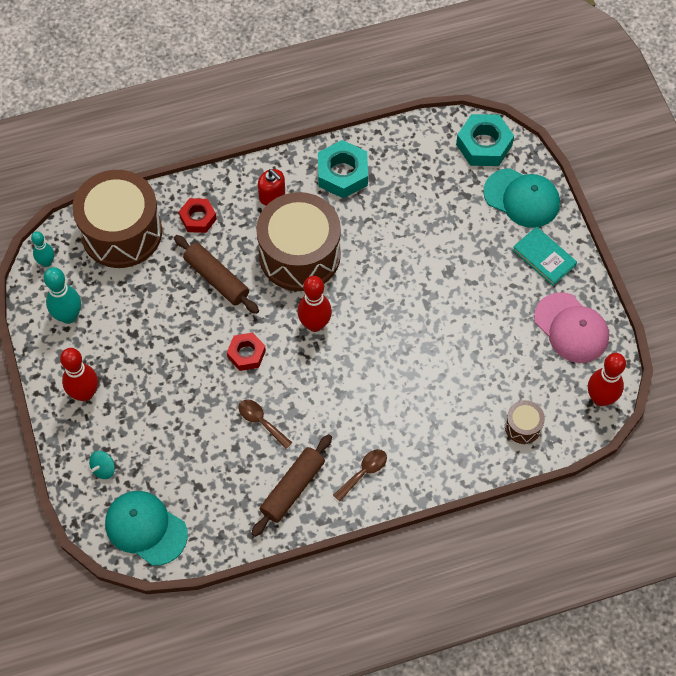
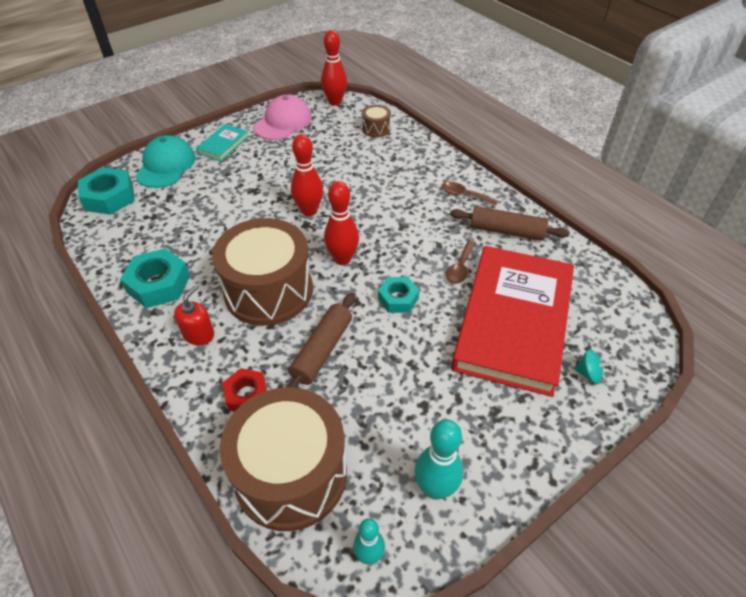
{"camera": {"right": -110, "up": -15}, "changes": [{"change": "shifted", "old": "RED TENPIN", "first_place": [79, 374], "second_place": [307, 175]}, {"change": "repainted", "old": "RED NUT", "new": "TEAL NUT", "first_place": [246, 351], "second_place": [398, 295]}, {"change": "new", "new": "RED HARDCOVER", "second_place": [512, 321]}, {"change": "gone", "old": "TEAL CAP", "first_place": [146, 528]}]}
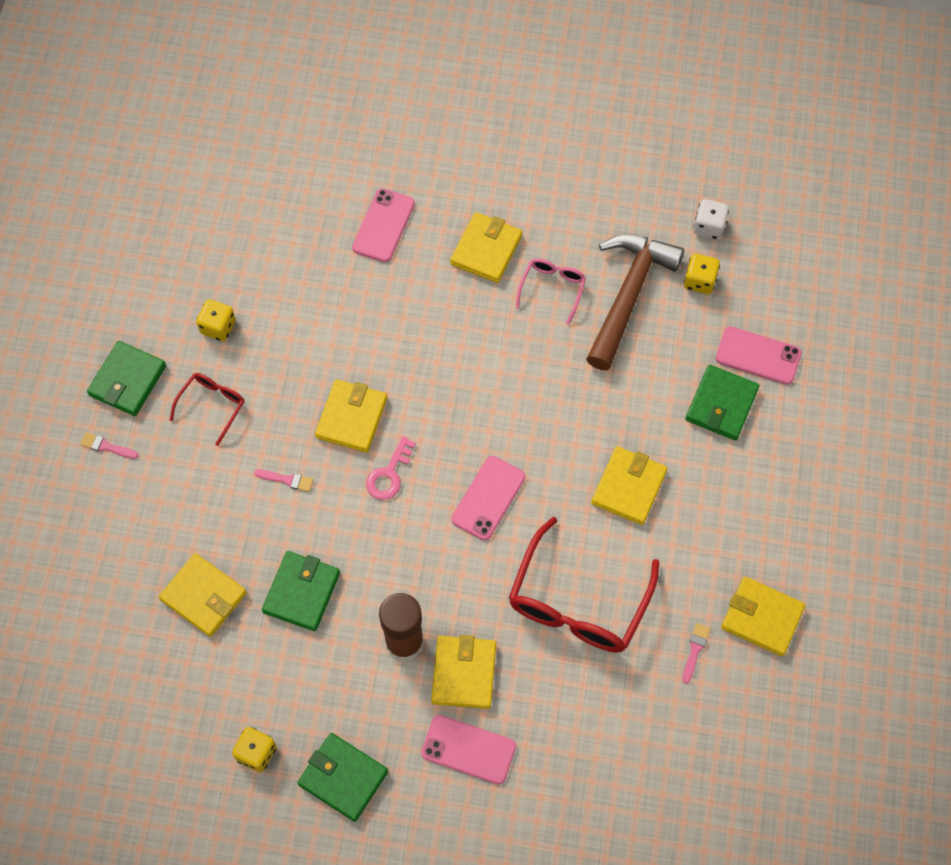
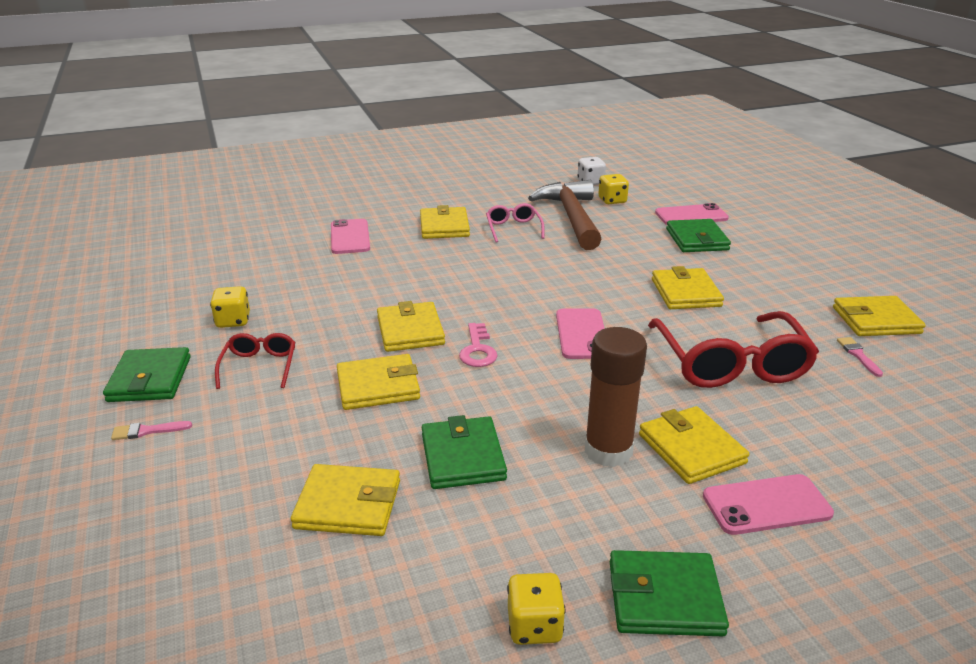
{"camera": {"right": -30, "up": -35}, "changes": [{"change": "swapped", "old": "ROSE-PINK BRUSH", "new": "BRIGHT YELLOW CARD WALLET", "first_place": [284, 480], "second_place": [378, 382]}]}
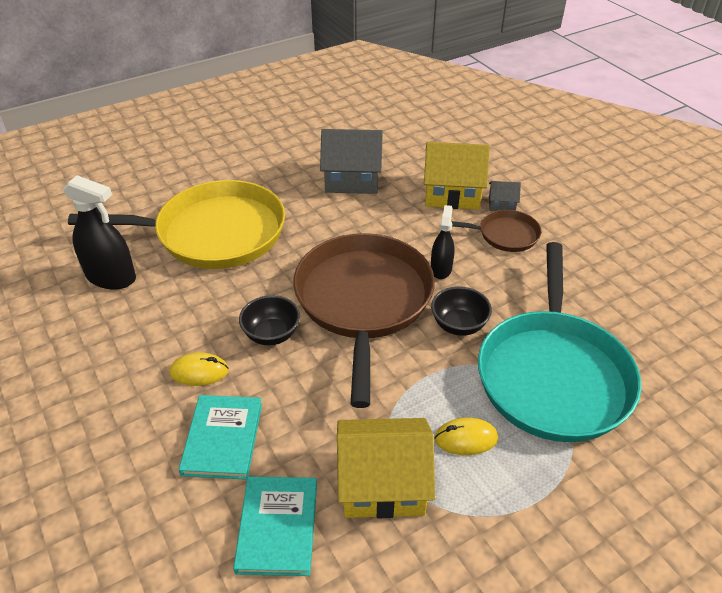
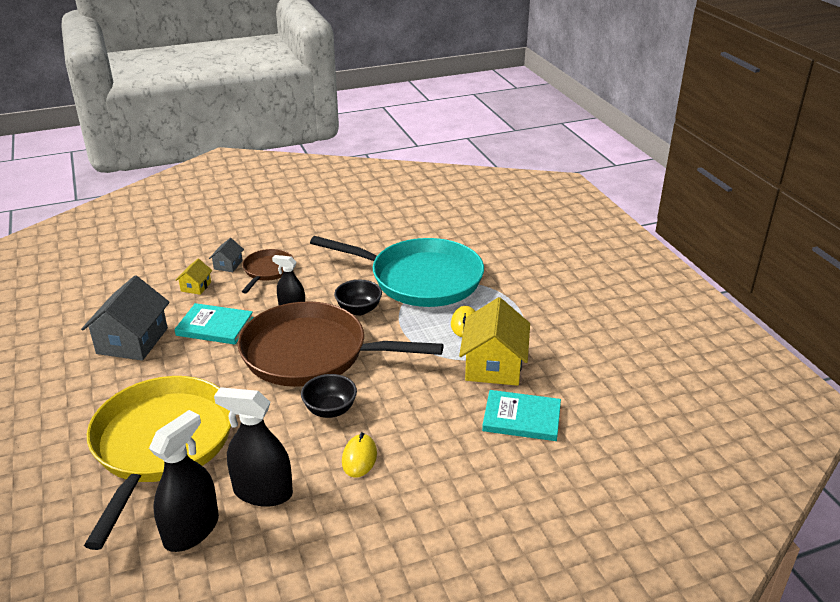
{"camera": {"right": -80, "up": -10}, "changes": [{"change": "shifted", "old": "TEAL HARDCOVER", "first_place": [220, 437], "second_place": [214, 324]}, {"change": "scaled", "old": "BRIGHT YELLOW HOUSE", "first_place": [457, 176], "second_place": [193, 277], "factor": 0.47}, {"change": "new", "new": "BLACK SPRAY BOTTLE", "second_place": [253, 447]}]}
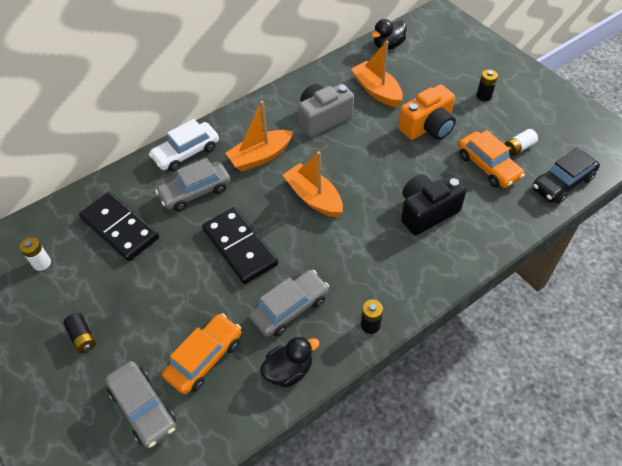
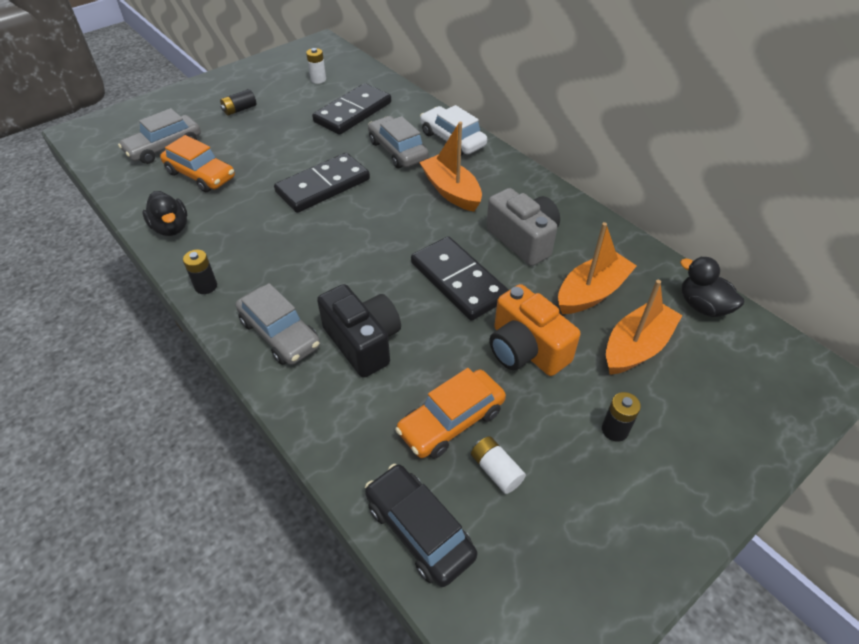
{"camera": {"right": 85, "up": -5}, "changes": [{"change": "shifted", "old": "ASH-GREY TOY CAR", "first_place": [289, 303], "second_place": [278, 324]}, {"change": "new", "new": "BLACK DOMINO PIECE", "second_place": [460, 278]}, {"change": "shifted", "old": "ORANGE SAILBOAT", "first_place": [313, 184], "second_place": [644, 327]}]}
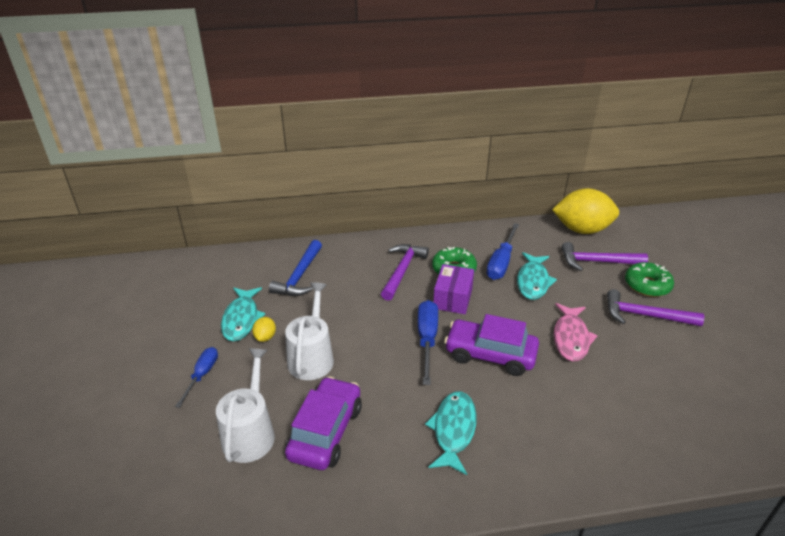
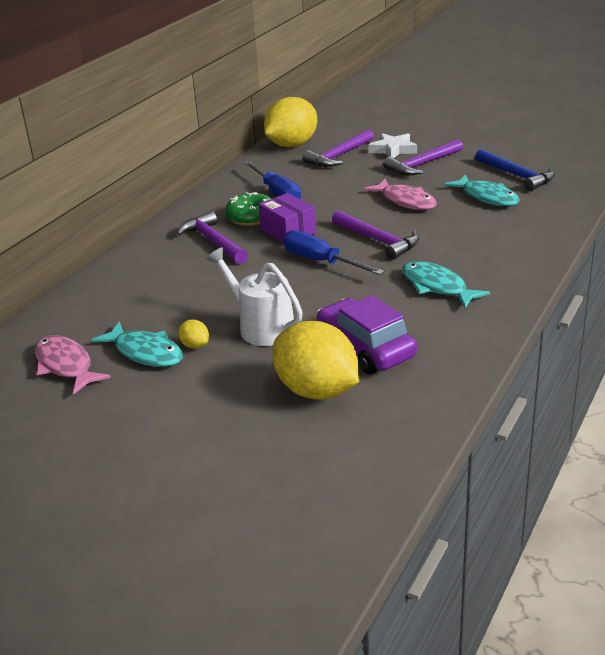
{"camera": {"right": -50, "up": -5}, "changes": [{"change": "new", "new": "ROSE-PINK FISH", "second_place": [73, 364]}, {"change": "swapped", "old": "SNOW-WHITE WATERING CAN", "new": "BRIGHT YELLOW TOY LEMON", "first_place": [245, 405], "second_place": [316, 360]}, {"change": "swapped", "old": "VIOLET TOY CAR", "new": "VIOLET HAMMER", "first_place": [491, 345], "second_place": [375, 235]}, {"change": "swapped", "old": "LEAF-GREEN GLAZED DONUT", "new": "SNOW-WHITE FIVE-POINTED STAR", "first_place": [649, 279], "second_place": [392, 145]}, {"change": "shifted", "old": "TEAL FISH", "first_place": [537, 276], "second_place": [482, 190]}, {"change": "shifted", "old": "ROYAL BLUE HAMMER", "first_place": [295, 268], "second_place": [515, 170]}, {"change": "gone", "old": "ROYAL BLUE HAND SCREWDRIVER", "first_place": [196, 377]}]}
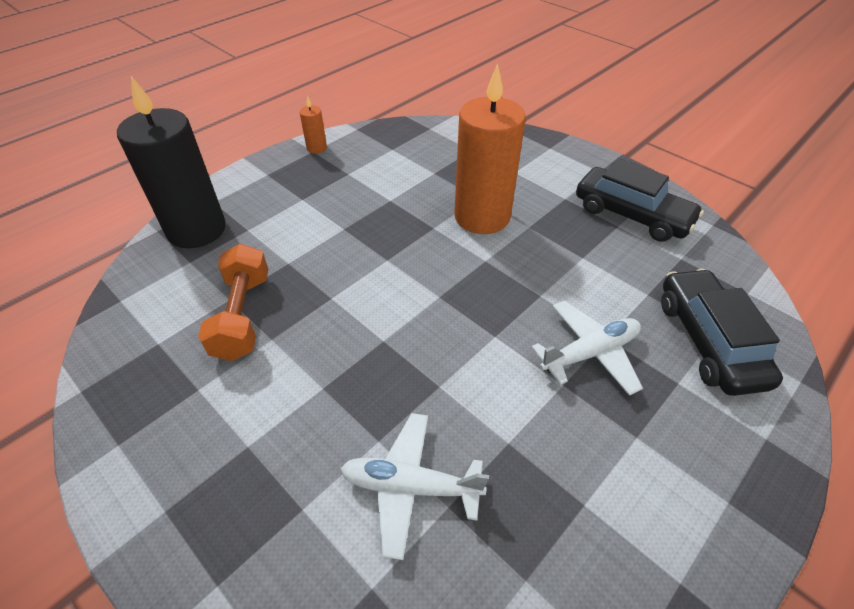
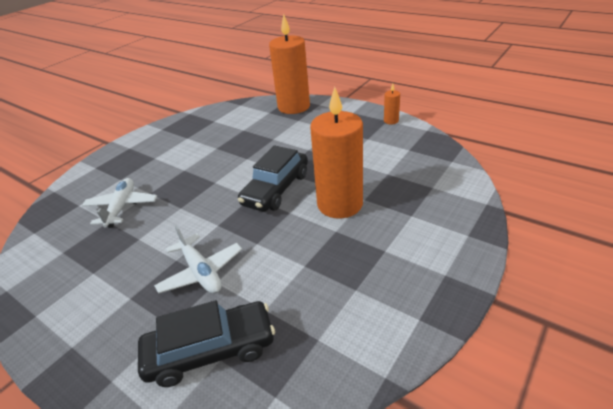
{"camera": {"right": 85, "up": -10}, "changes": [{"change": "shifted", "old": "BLACK TOY CAR", "first_place": [640, 200], "second_place": [273, 178]}, {"change": "repainted", "old": "BLACK WAX CANDLE", "new": "ORANGE WAX CANDLE", "first_place": [171, 162], "second_place": [289, 64]}, {"change": "gone", "old": "ORANGE HAND WEIGHT", "first_place": [233, 302]}]}
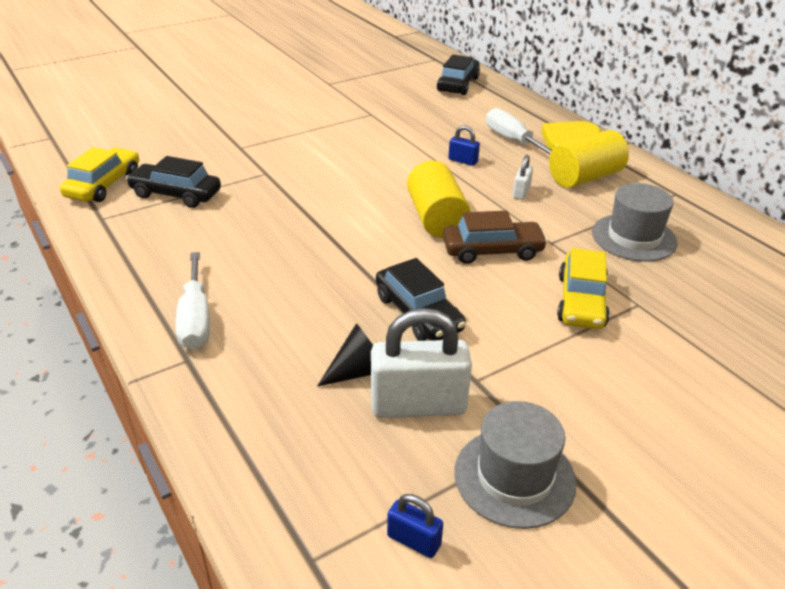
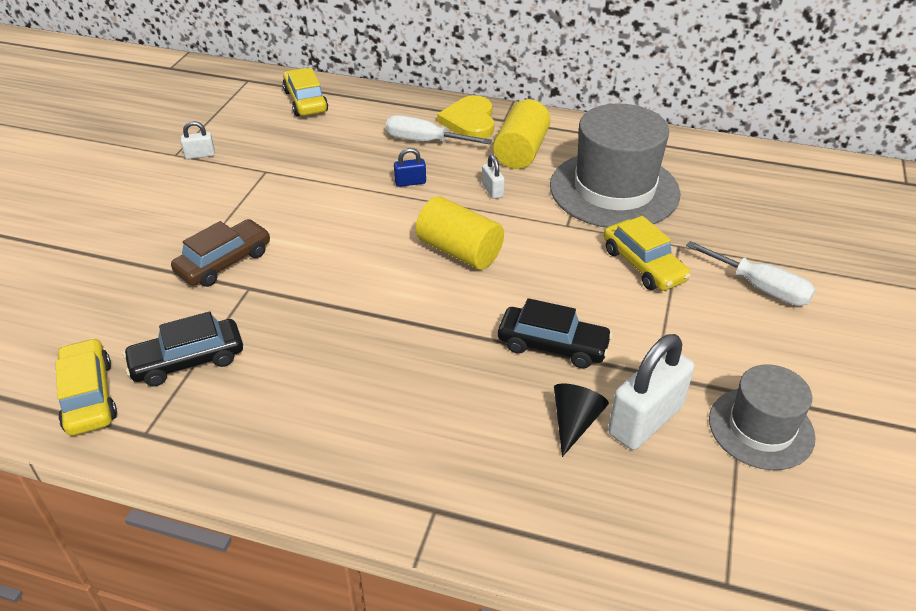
{"camera": {"right": -40, "up": 5}, "changes": [{"change": "shifted", "old": "BROWN TOY CAR", "first_place": [495, 237], "second_place": [220, 253]}, {"change": "new", "new": "SNOW-WHITE SMALL LOCK", "second_place": [198, 140]}, {"change": "repainted", "old": "BLACK TOY CAR", "new": "BRIGHT YELLOW TOY CAR", "first_place": [458, 75], "second_place": [305, 92]}, {"change": "scaled", "old": "ASH-GREY TOP HAT", "first_place": [635, 222], "second_place": [615, 166], "factor": 1.69}, {"change": "shifted", "old": "SNOW-WHITE HAND SCREWDRIVER", "first_place": [193, 301], "second_place": [751, 273]}, {"change": "gone", "old": "ROYAL BLUE SMALL LOCK", "first_place": [415, 526]}]}
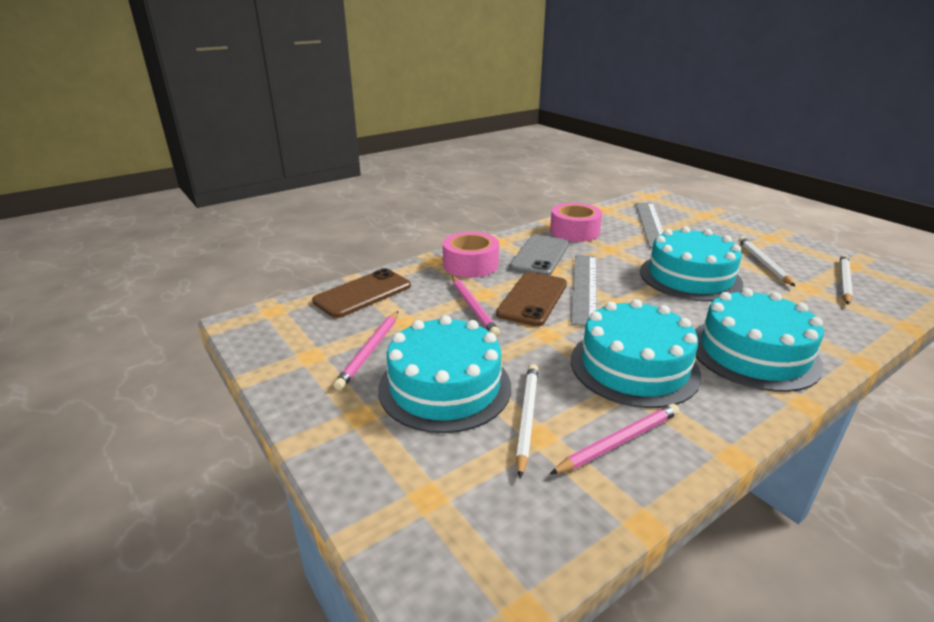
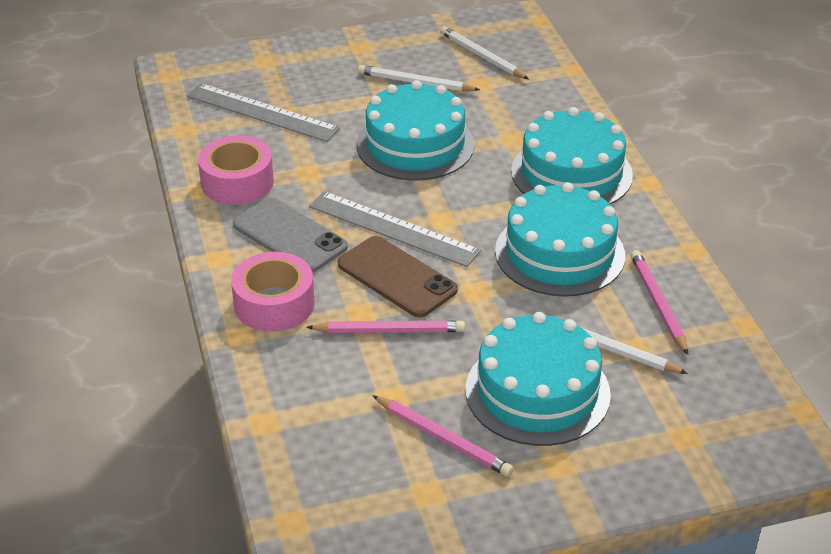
{"camera": {"right": -70, "up": 10}, "changes": [{"change": "gone", "old": "BROWN PHONE", "first_place": [361, 293]}]}
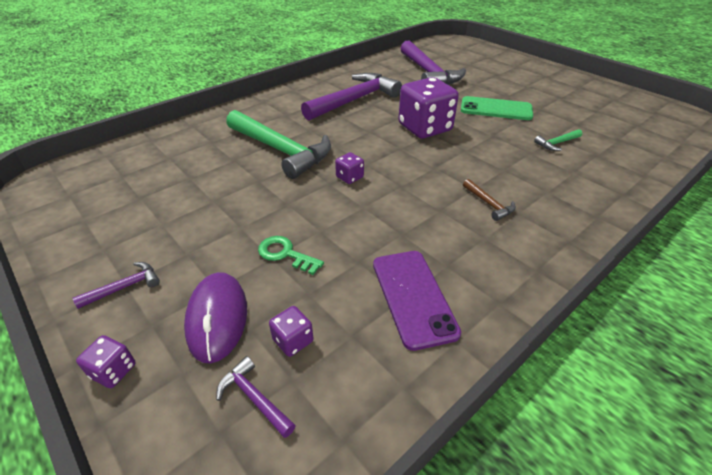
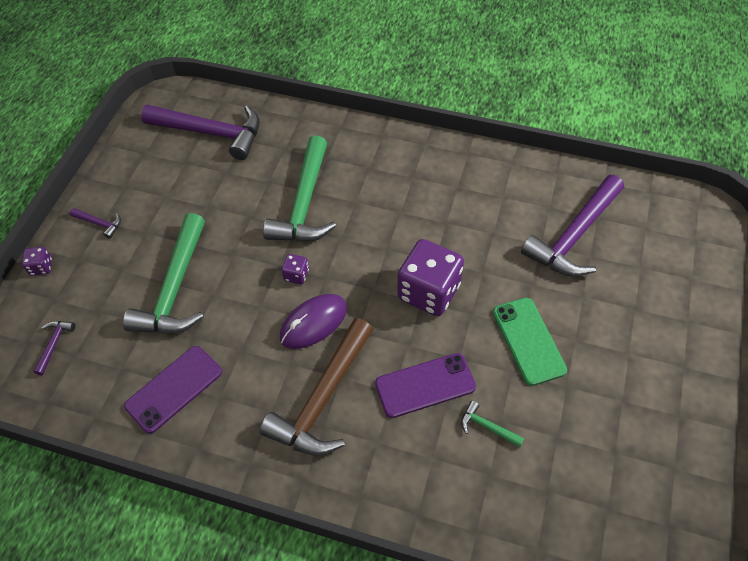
{"camera": {"right": 60, "up": 15}, "changes": [{"change": "swapped", "old": "LEAF-GREEN KEY", "new": "LEAF-GREEN HAMMER", "first_place": [291, 255], "second_place": [164, 273]}, {"change": "shifted", "old": "VIOLET HAMMER", "first_place": [351, 97], "second_place": [200, 132]}, {"change": "scaled", "old": "BROWN HAMMER", "first_place": [489, 200], "second_place": [316, 387], "factor": 2.41}, {"change": "shifted", "old": "VIOLET PC MOUSE", "first_place": [215, 318], "second_place": [313, 321]}, {"change": "new", "new": "VIOLET PHONE", "second_place": [425, 385]}, {"change": "gone", "old": "VIOLET GAME DIE", "first_place": [291, 331]}]}
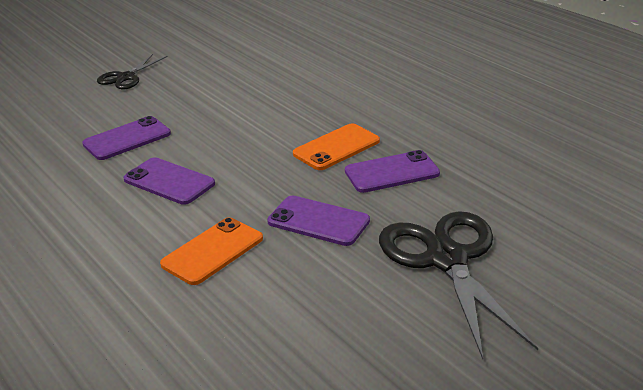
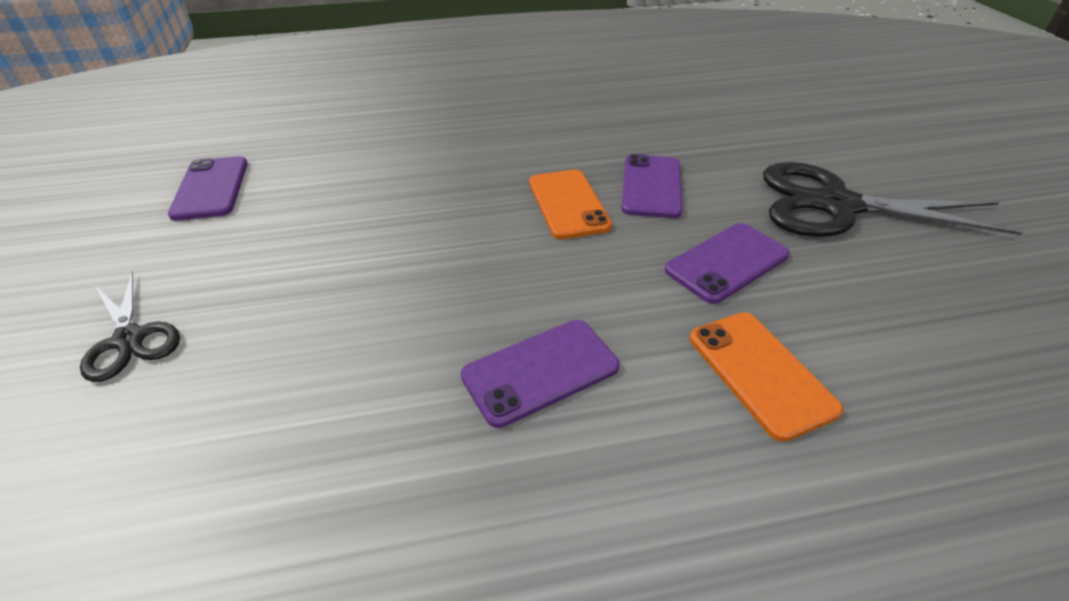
{"camera": {"right": -65, "up": 10}, "changes": [{"change": "shifted", "old": "VIOLET PHONE", "first_place": [126, 138], "second_place": [208, 188]}]}
